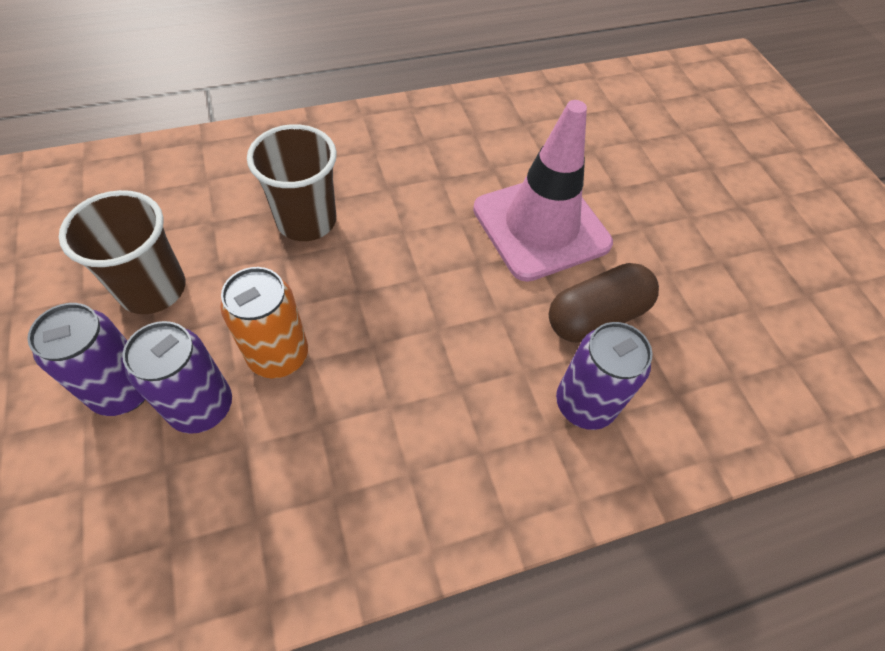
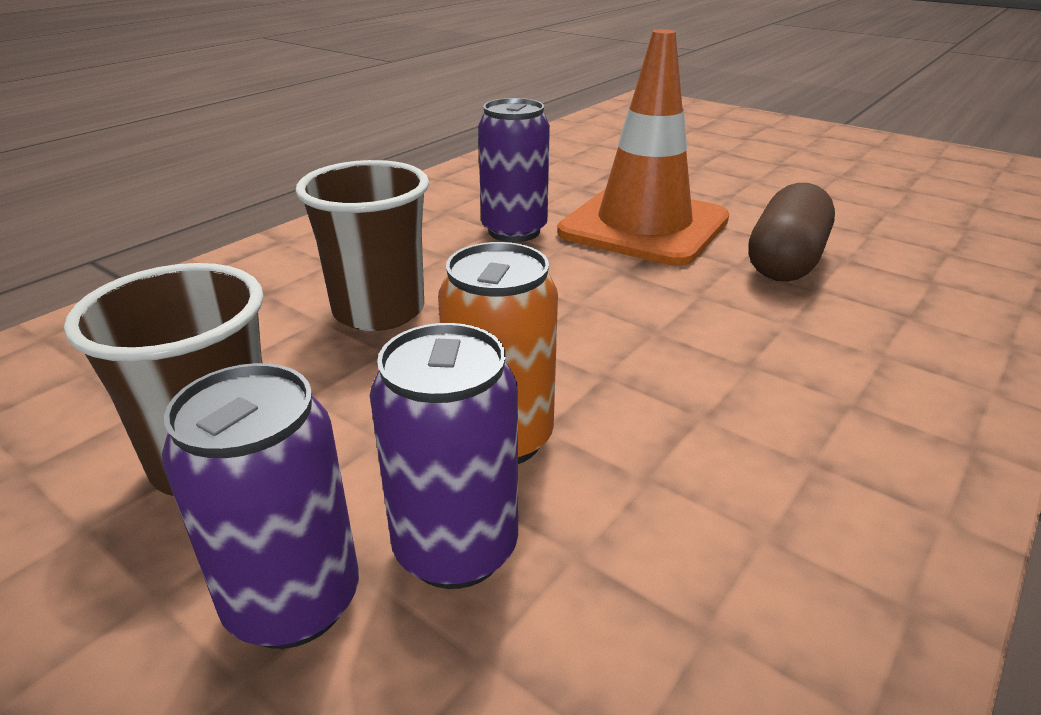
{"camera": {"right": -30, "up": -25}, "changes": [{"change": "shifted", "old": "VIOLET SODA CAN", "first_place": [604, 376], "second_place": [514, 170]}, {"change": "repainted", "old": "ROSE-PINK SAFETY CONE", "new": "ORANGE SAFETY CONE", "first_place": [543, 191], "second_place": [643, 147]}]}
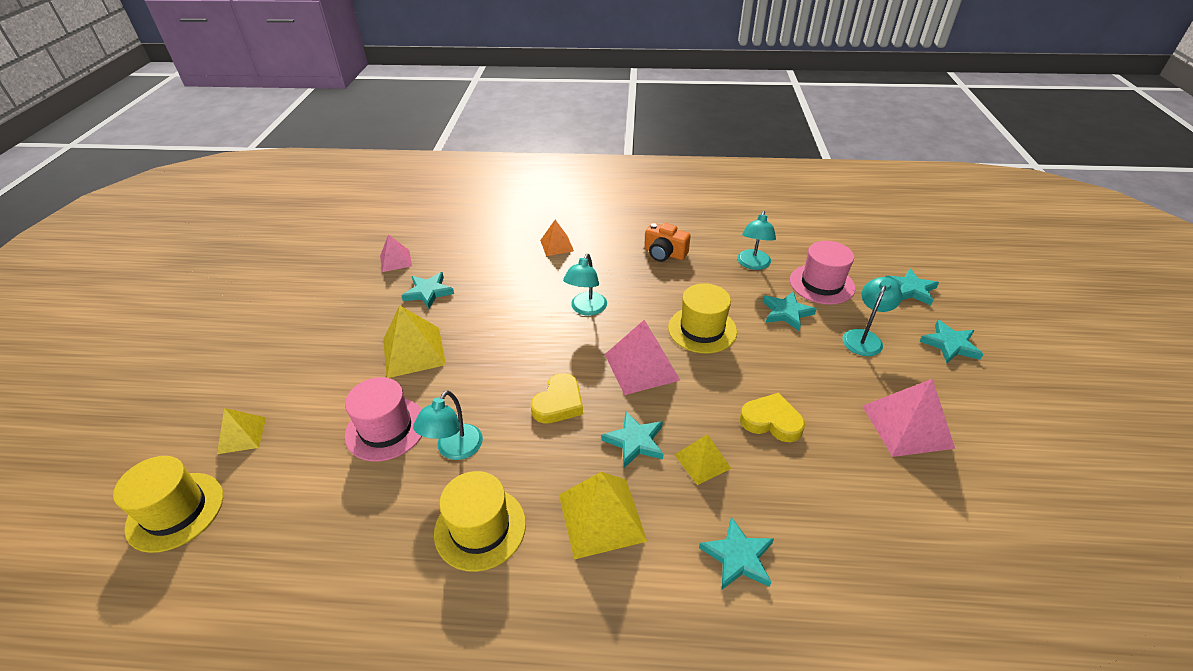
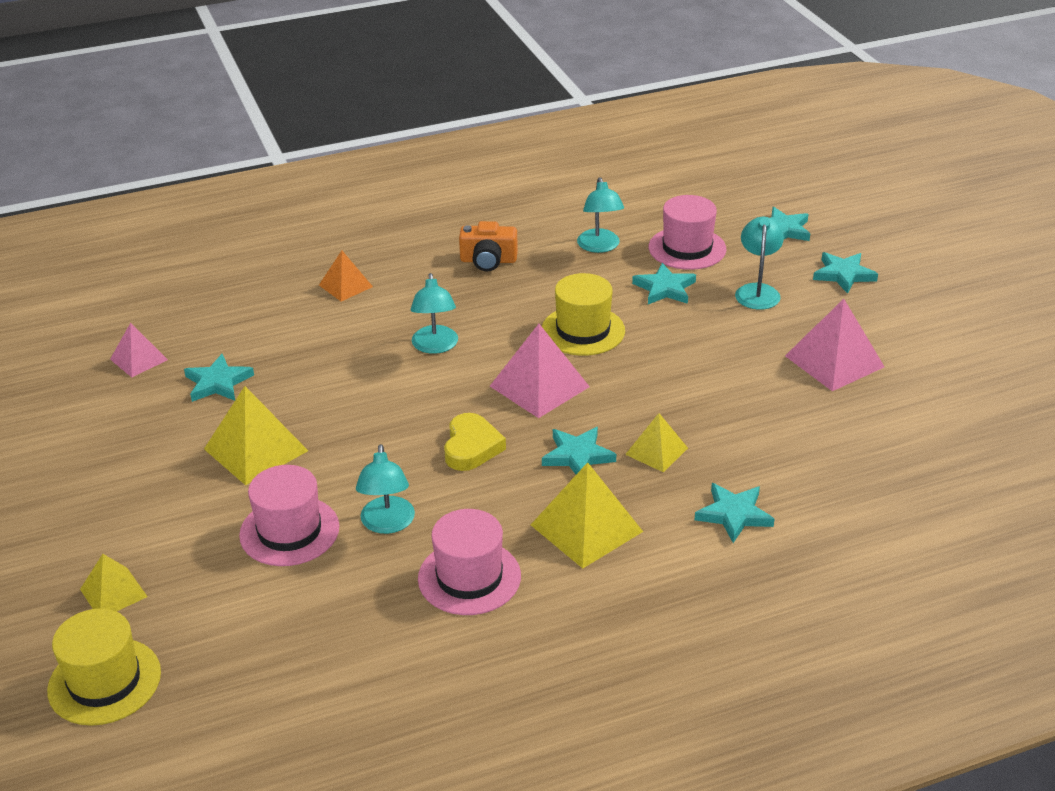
{"camera": {"right": -25, "up": -5}, "changes": [{"change": "repainted", "old": "BRIGHT YELLOW TOP HAT", "new": "ROSE-PINK TOP HAT", "first_place": [480, 521], "second_place": [469, 562]}, {"change": "gone", "old": "BRIGHT YELLOW LOVE HEART", "first_place": [772, 417]}]}
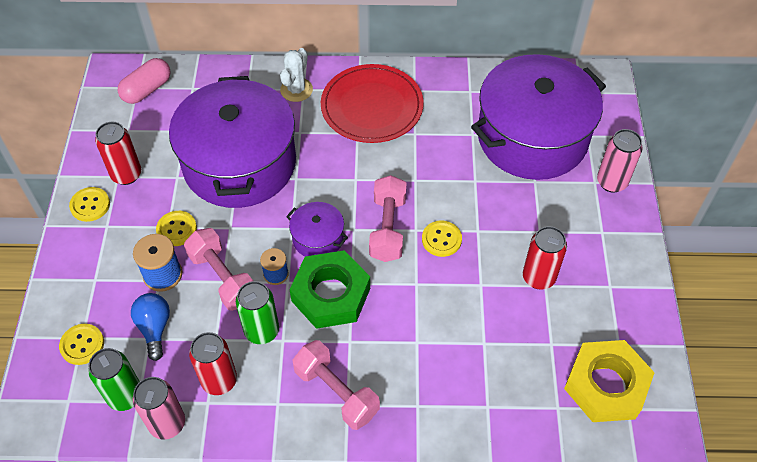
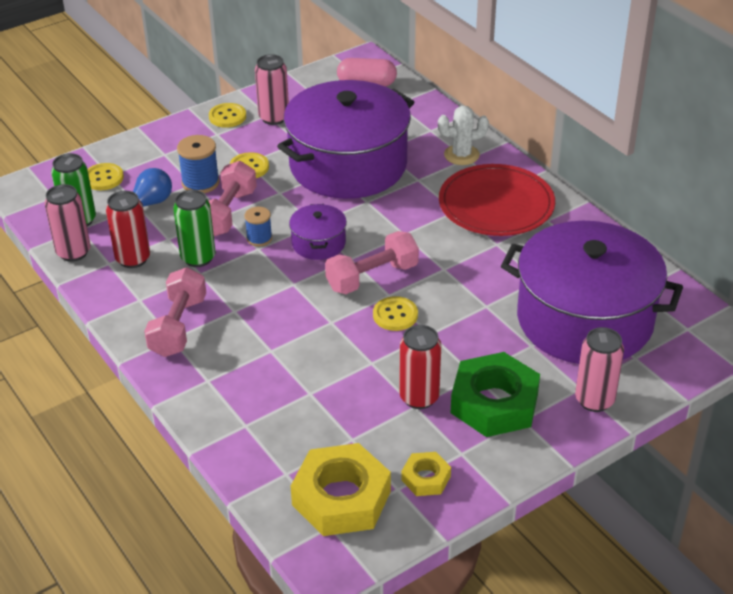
{"camera": {"right": 55, "up": -15}, "changes": [{"change": "repainted", "old": "RED SODA CAN", "new": "ROSE-PINK SODA CAN", "first_place": [118, 153], "second_place": [272, 89]}, {"change": "new", "new": "BRIGHT YELLOW NUT", "second_place": [426, 474]}, {"change": "shifted", "old": "LEAF-GREEN NUT", "first_place": [329, 289], "second_place": [495, 394]}]}
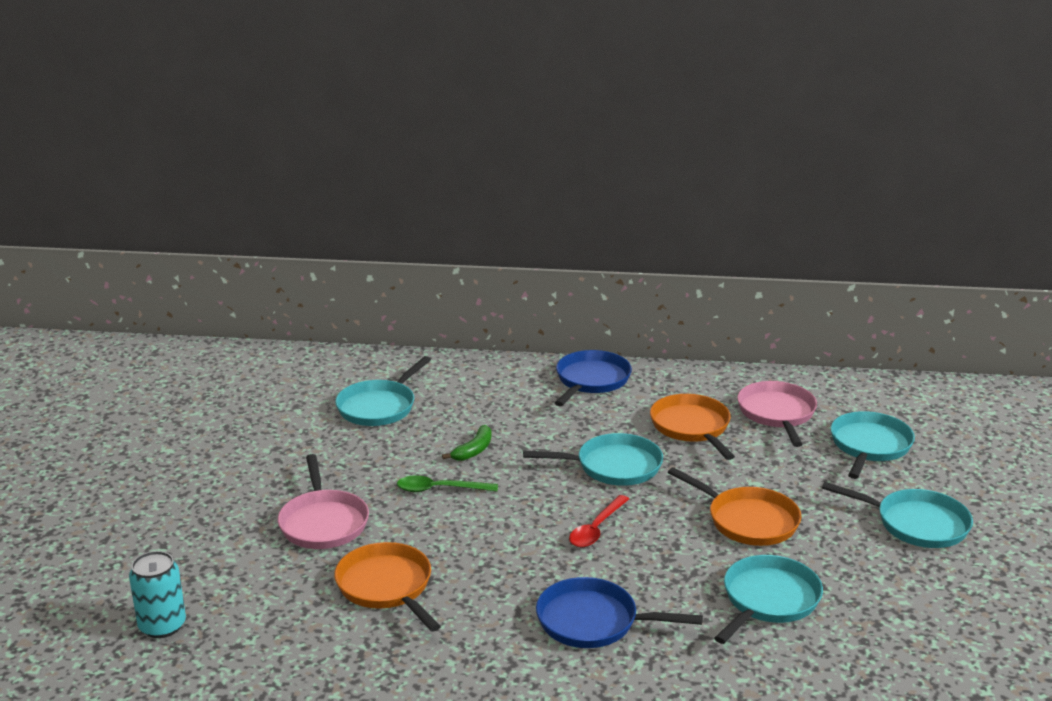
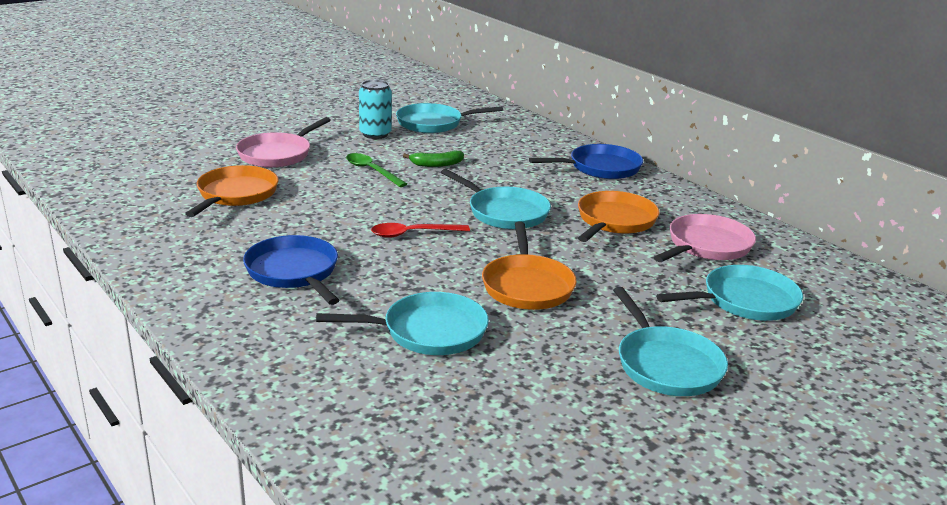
{"camera": {"right": 45, "up": 0}, "changes": [{"change": "shifted", "old": "TEAL SODA CAN", "first_place": [157, 594], "second_place": [375, 109]}]}
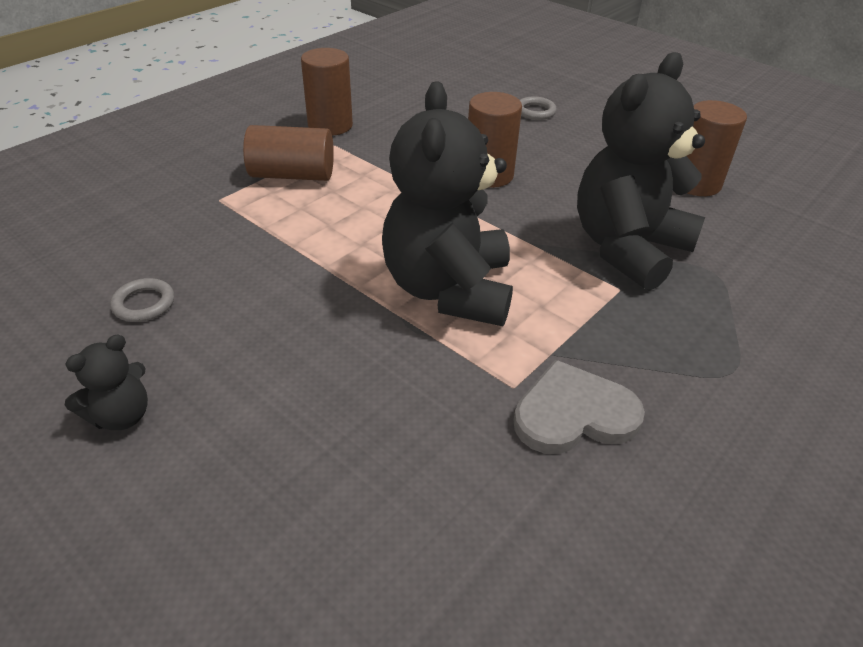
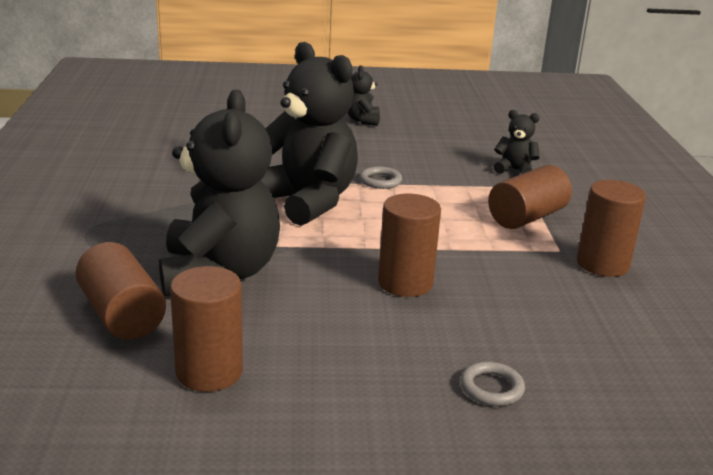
{"camera": {"right": 135, "up": -15}, "changes": [{"change": "new", "new": "BROWN SOLID CYLINDER", "second_place": [121, 291]}, {"change": "shifted", "old": "ASH-GREY RING", "first_place": [142, 300], "second_place": [381, 177]}, {"change": "new", "new": "BLACK TEDDY BEAR", "second_place": [517, 142]}, {"change": "gone", "old": "ASH-GREY LOVE HEART", "first_place": [579, 406]}]}
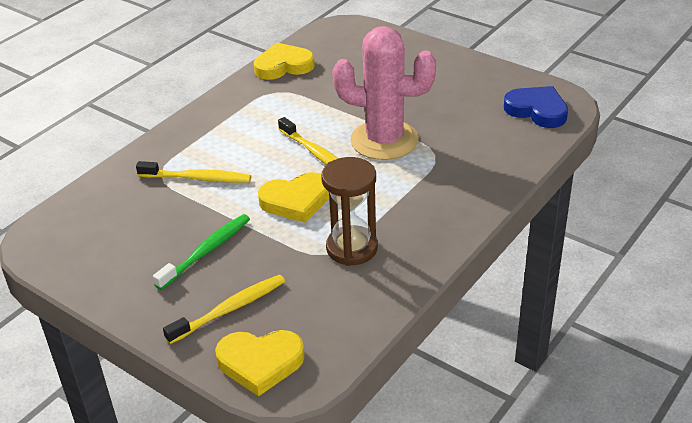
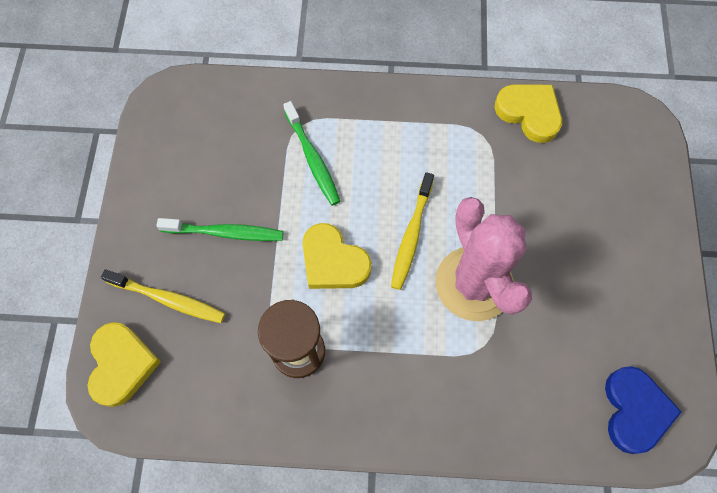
{"camera": {"right": 55, "up": 30}, "changes": [{"change": "rotated", "old": "BRIGHT YELLOW LOVE HEART", "first_place": [260, 363], "second_place": [124, 364], "degrees": -150}, {"change": "repainted", "old": "BRIGHT YELLOW DENTAL BRUSH", "new": "LEAF-GREEN DENTAL BRUSH", "first_place": [193, 172], "second_place": [311, 153]}]}
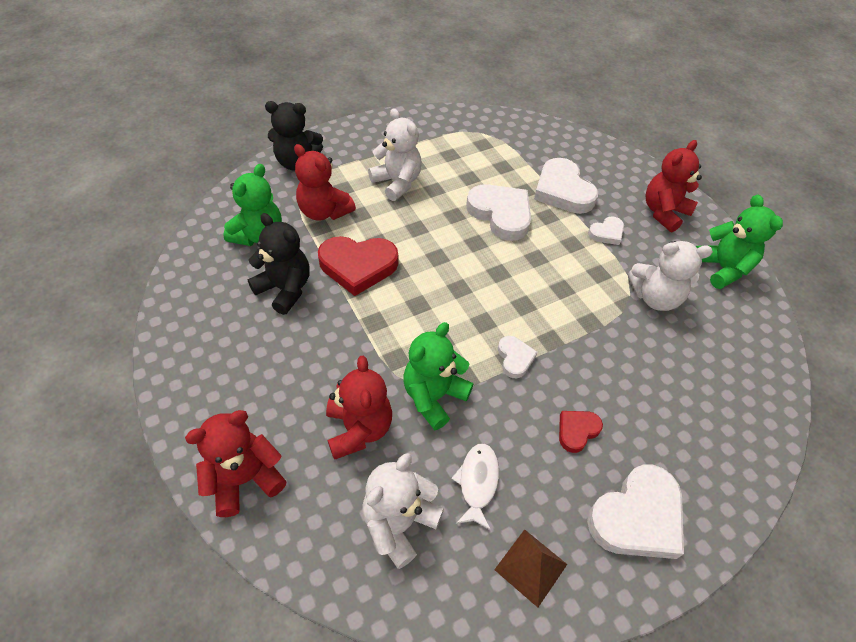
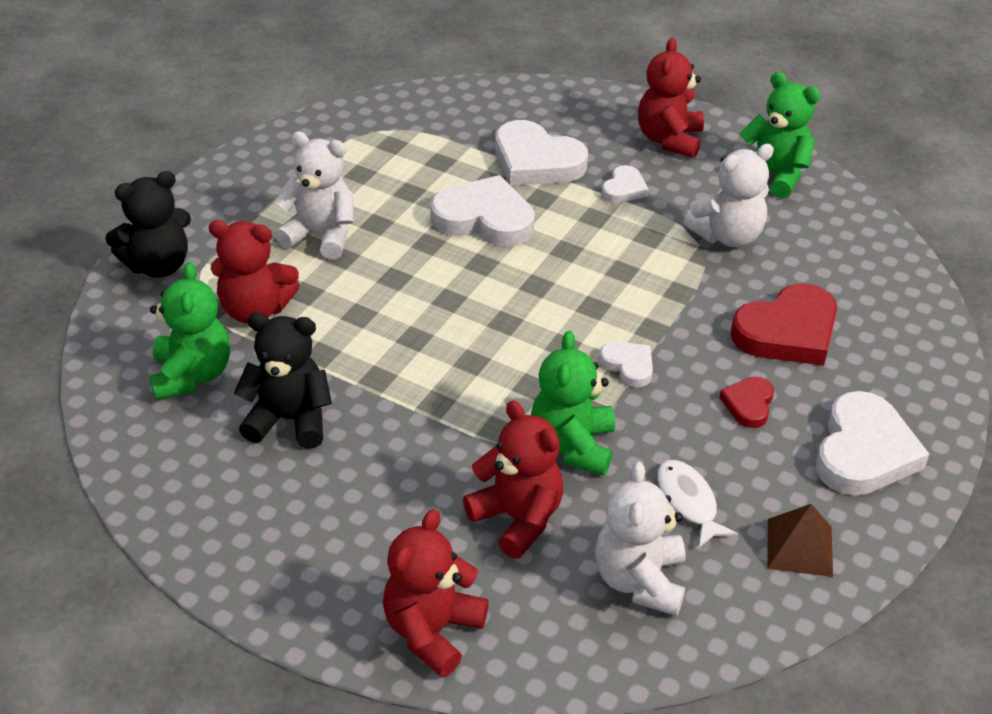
{"camera": {"right": -30, "up": -10}, "changes": [{"change": "shifted", "old": "RED LOVE HEART", "first_place": [358, 266], "second_place": [784, 324]}]}
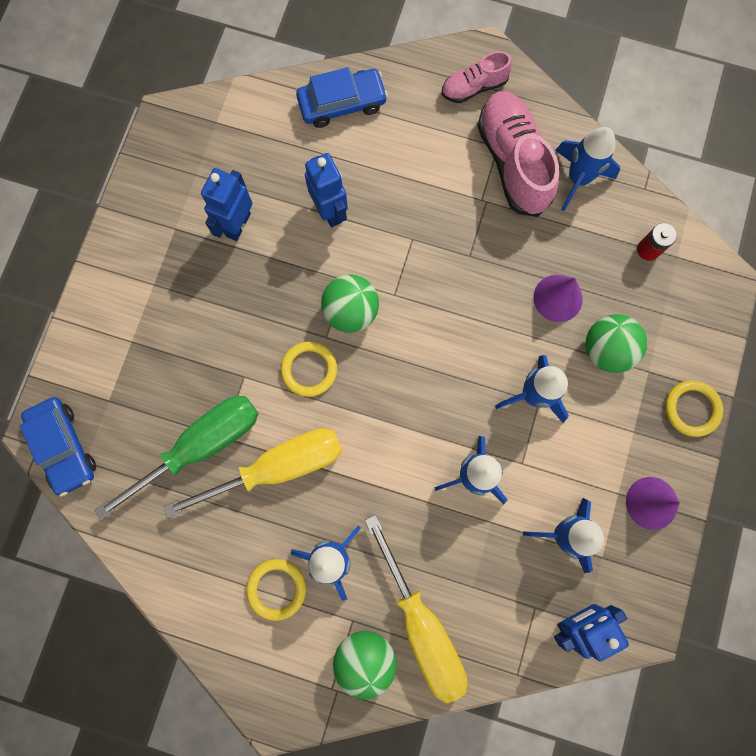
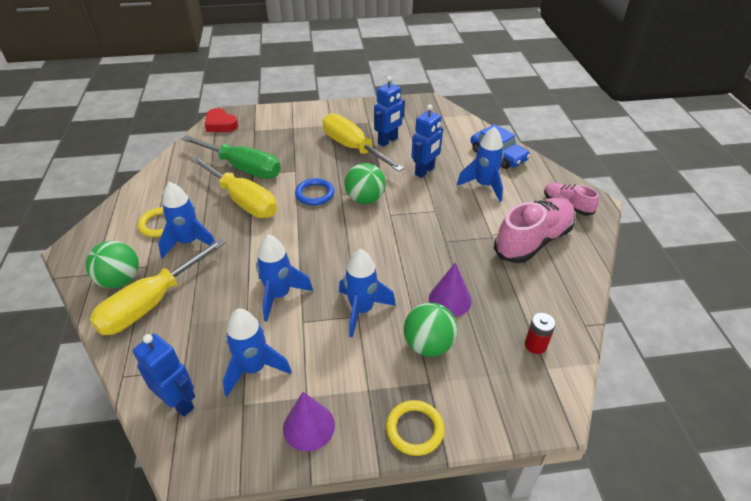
{"camera": {"right": 65, "up": -35}, "changes": [{"change": "swapped", "old": "ROYAL BLUE TOY CAR", "new": "RED LOVE HEART", "first_place": [58, 447], "second_place": [221, 120]}, {"change": "repainted", "old": "BRIGHT YELLOW RING", "new": "ROYAL BLUE RING", "first_place": [309, 369], "second_place": [315, 191]}, {"change": "new", "new": "BRIGHT YELLOW HAND SCREWDRIVER", "second_place": [363, 142]}, {"change": "rotated", "old": "ROYAL BLUE ROBOT", "first_place": [227, 204], "second_place": [389, 111], "degrees": 135}, {"change": "shifted", "old": "ROYAL BLUE ROCKET", "first_place": [587, 169], "second_place": [480, 164]}]}
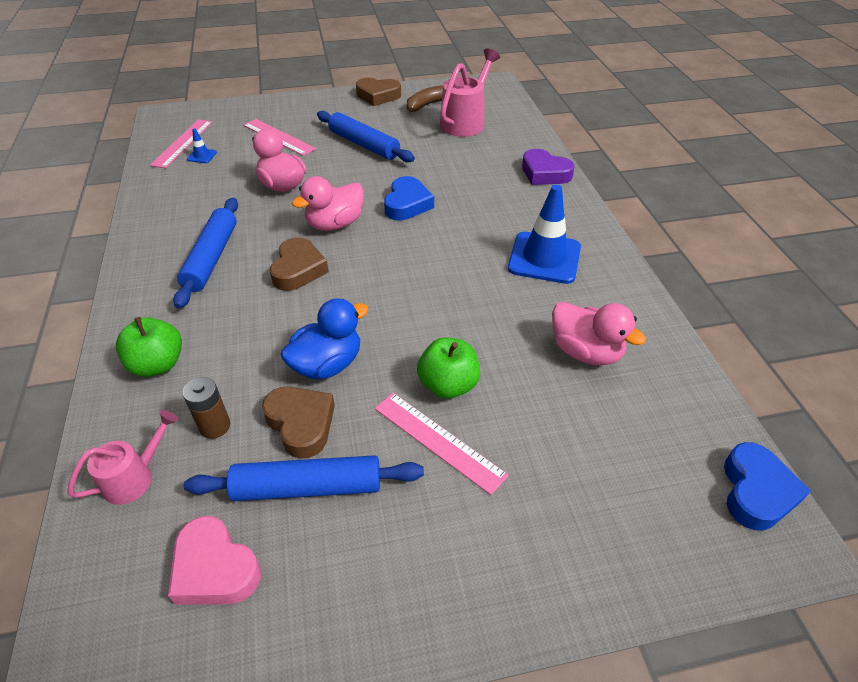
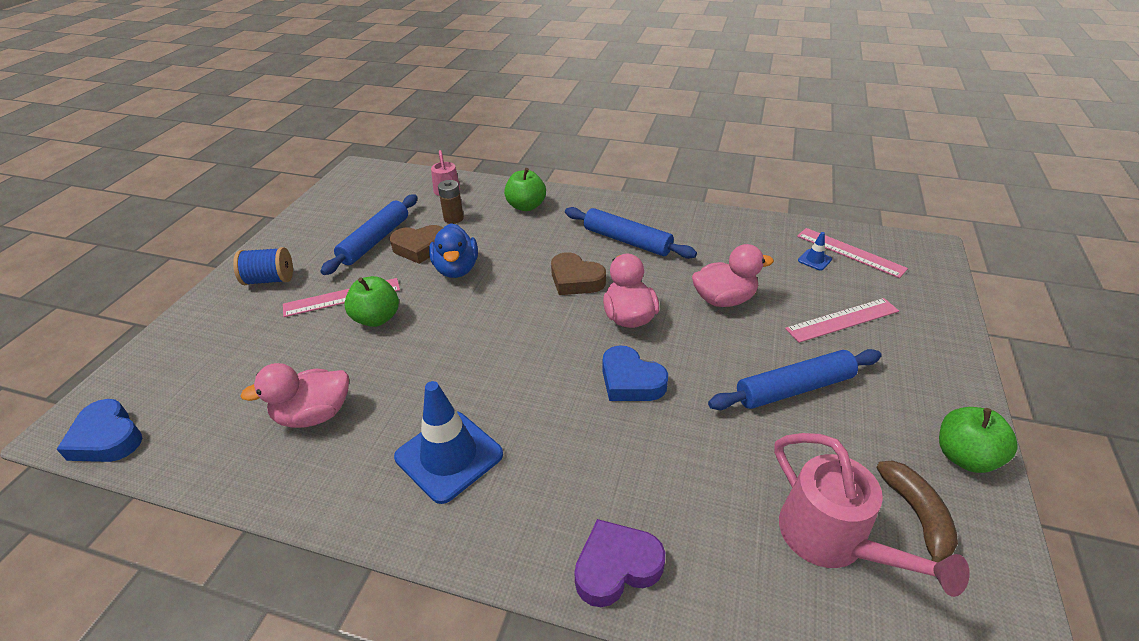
{"camera": {"right": 120, "up": -5}, "changes": [{"change": "new", "new": "ROYAL BLUE REEL OF THREAD", "second_place": [263, 266]}, {"change": "swapped", "old": "BROWN LOVE HEART", "new": "LEAF-GREEN TOY APPLE", "first_place": [378, 92], "second_place": [978, 440]}, {"change": "gone", "old": "ROSE-PINK LOVE HEART", "first_place": [214, 560]}]}
